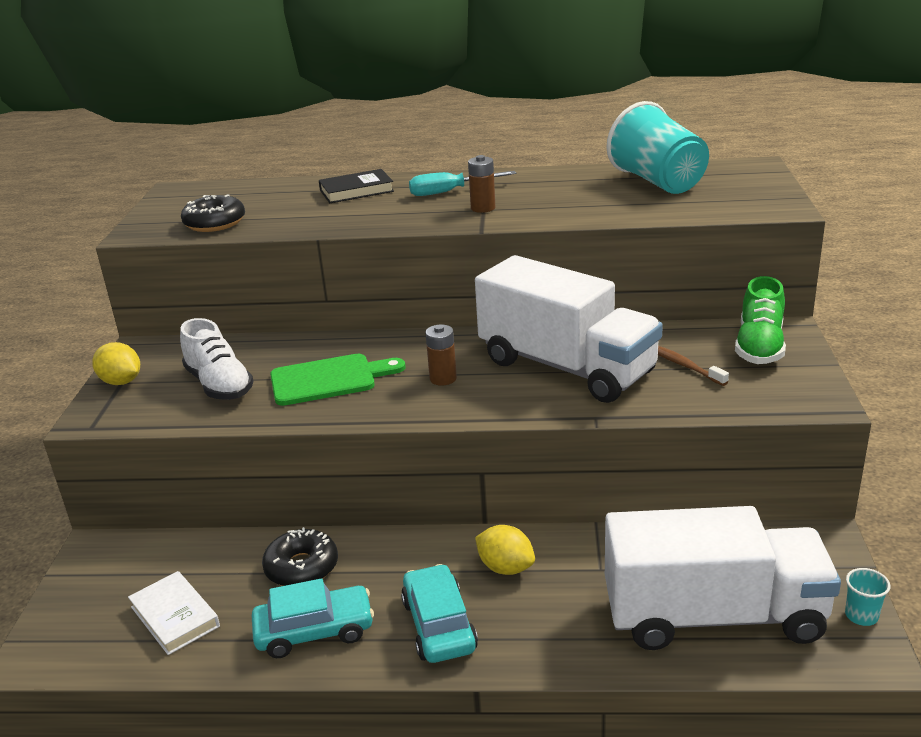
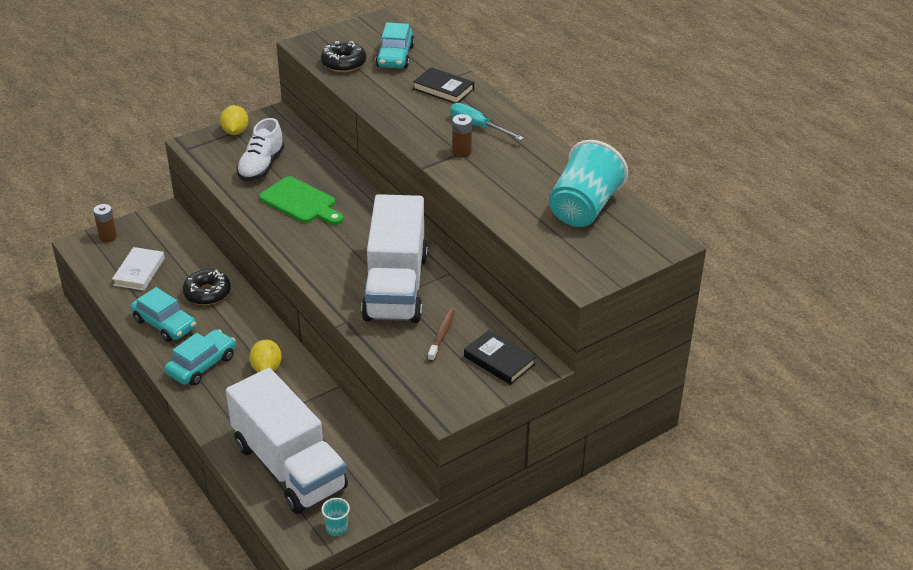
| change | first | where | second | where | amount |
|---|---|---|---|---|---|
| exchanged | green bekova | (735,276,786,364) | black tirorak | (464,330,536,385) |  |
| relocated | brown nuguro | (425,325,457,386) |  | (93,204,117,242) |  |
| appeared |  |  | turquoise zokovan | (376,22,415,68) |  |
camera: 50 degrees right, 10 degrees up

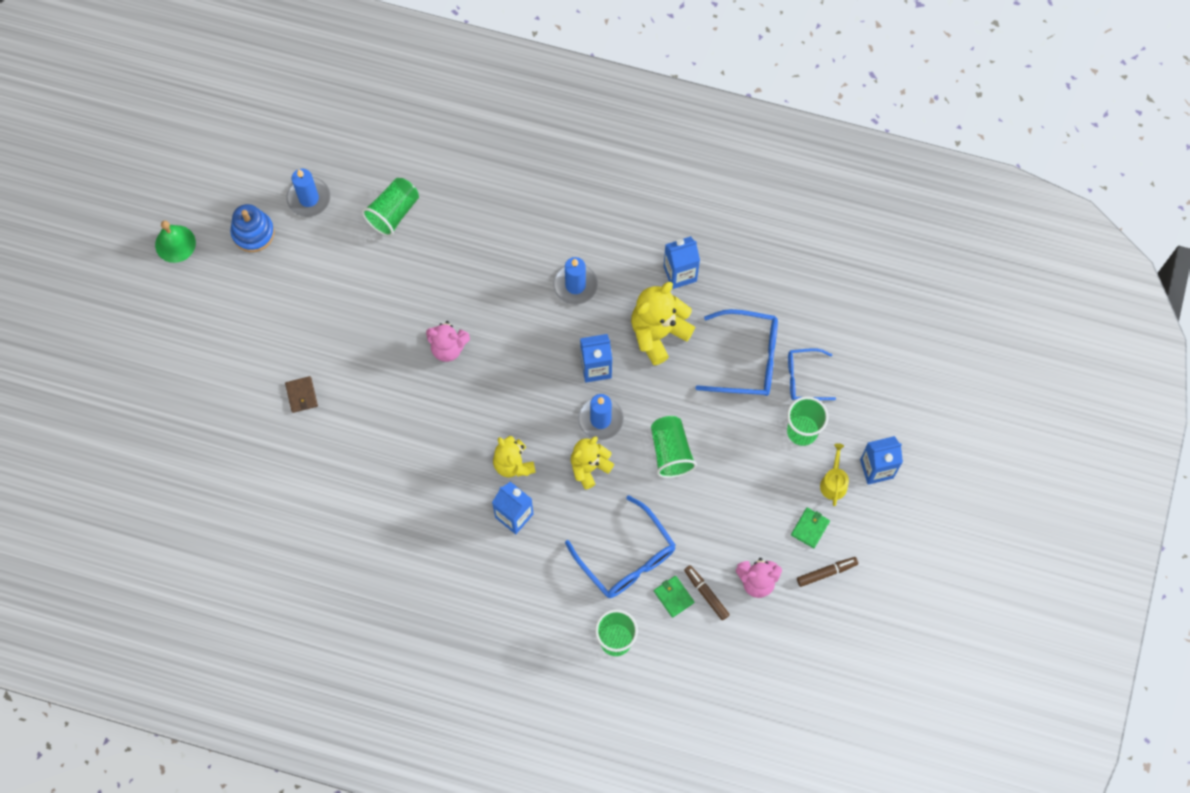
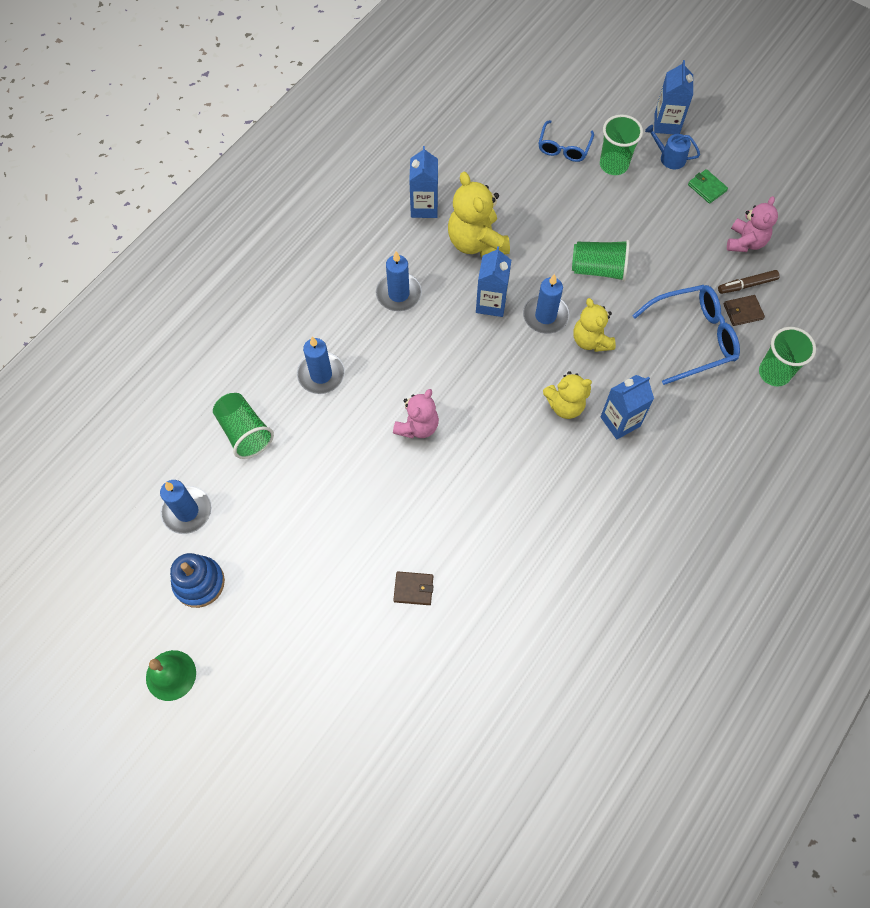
| change | first | where | second | where | amount |
|---|---|---|---|---|---|
| missing | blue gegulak | (696,309,778,396) |  |  |  |
| colour | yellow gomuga | (820,443,849,506) | blue gomuga | (645,125,700,169) |  |
| missing | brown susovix | (797,557,858,587) |  |  |  |
| colour | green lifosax | (654,576,694,618) | brown lifosax | (724,295,765,326) |  |
| appeared |  |  | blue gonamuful | (297,336,345,394) |  |
camera: 70 degrees left, 5 degrees down

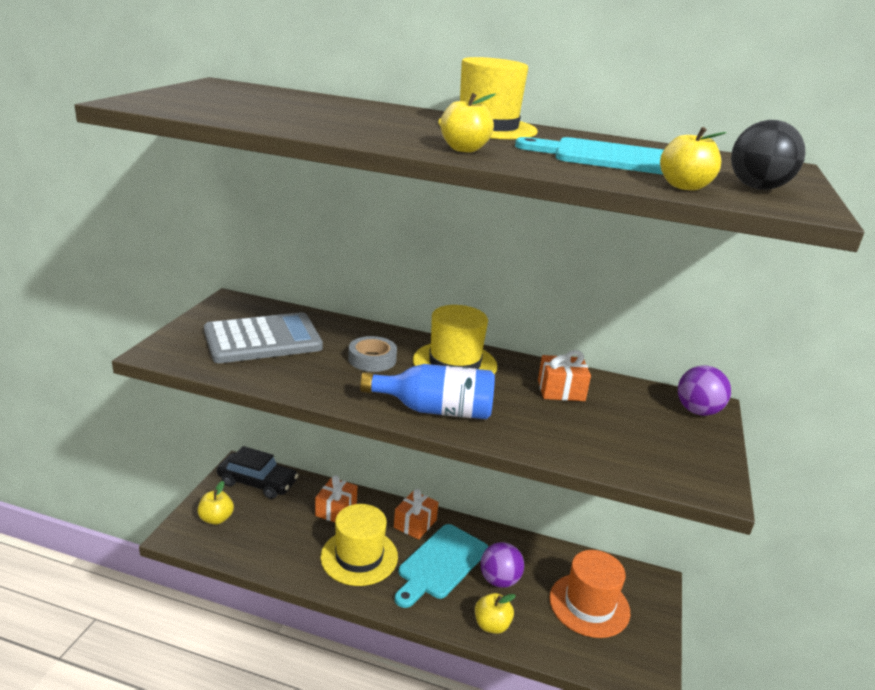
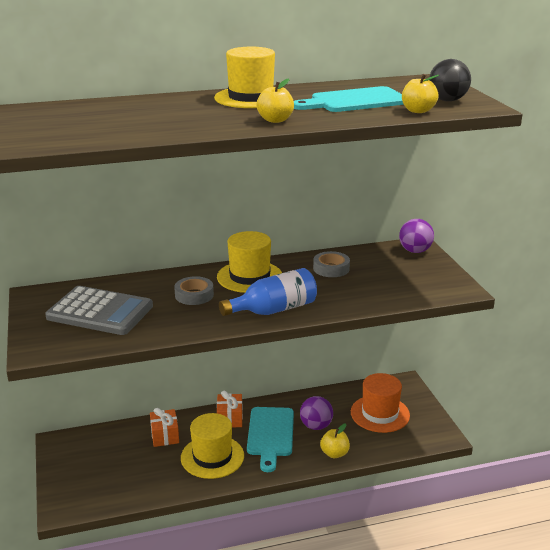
| change | first | where | second | where | amount |
|---|---|---|---|---|---|
| spun | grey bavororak | (204,312,323,363) |  | (45,286,153,335) | 75 degrees clockwise |
| exchanged | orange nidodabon | (538,350,591,401) | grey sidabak | (313,251,350,277) |  |
| missing | black zokovan | (217,446,298,499) |  |  |  |
| missing | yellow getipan | (197,481,234,525) |  |  |  |
camera: 30 degrees left, 0 degrees up

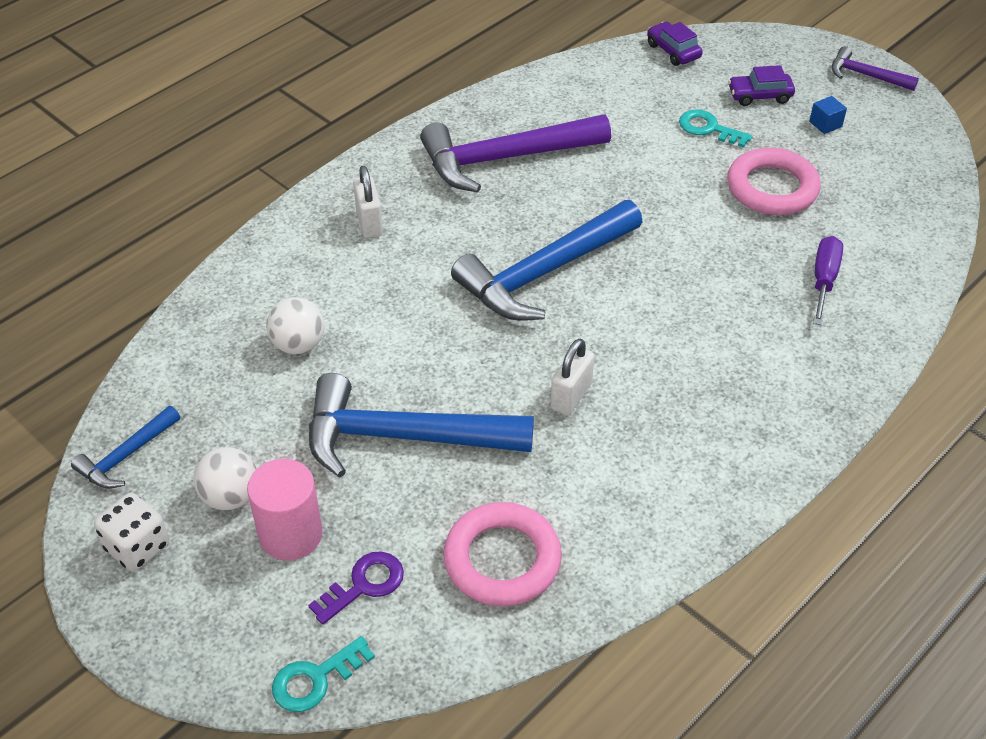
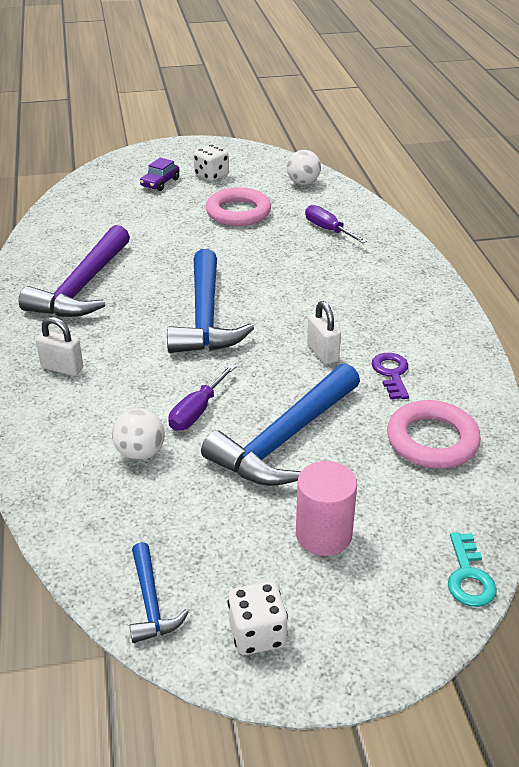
| change | first | where | second | where | amount |
|---|---|---|---|---|---|
| missing | purple zokovan | (647,21,703,66) |  |  |  |
| missing | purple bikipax | (832,46,919,91) |  |  |  |
| exchanged | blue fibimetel | (809,96,847,134) | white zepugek | (194,144,229,181) |  |
| missing | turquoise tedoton | (679,109,752,148) |  |  |  |
| relocated | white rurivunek | (194,447,257,510) |  | (287,150,321,185) |  |
| relocated | purple tedoton | (308,552,404,625) |  | (372,353,409,399) |  |
| appeared |  |  | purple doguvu | (169,365,235,431) |  |
camera: 55 degrees left, 10 degrees down

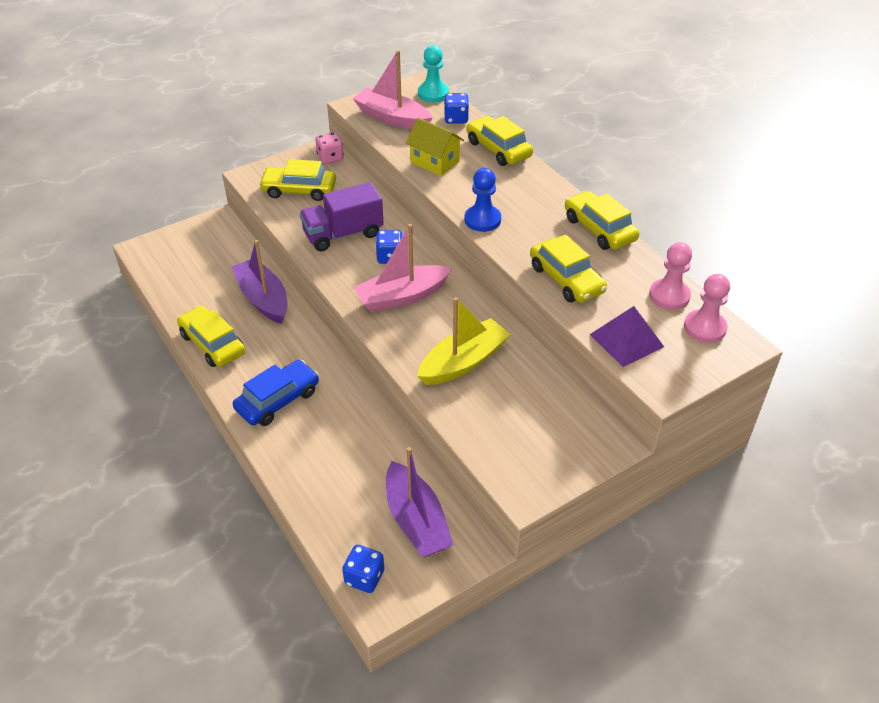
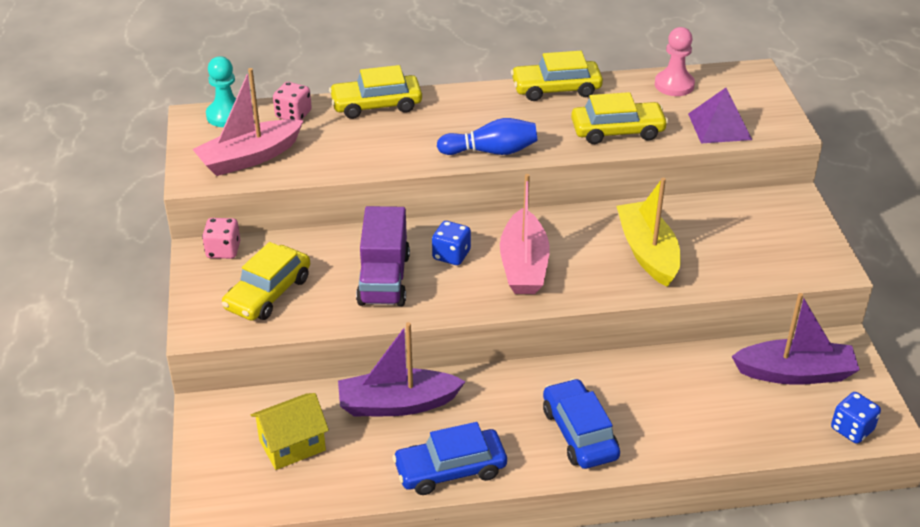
| change | first | where | second | where | amount |
|---|---|---|---|---|---|
| colour | blue zepugek | (444,93,469,124) | pink zepugek | (273,82,312,120) |  |
| relocated | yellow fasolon | (406,118,464,176) |  | (251,393,329,470) |  |
| exchanged | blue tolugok | (464,168,501,232) | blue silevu | (437,118,538,155) |  |
| missing | pink tolugok | (684,274,730,343) |  |  |  |
| colour | yellow zokovan | (177,306,245,367) | blue zokovan | (392,422,507,495) |  |
camera: 65 degrees left, 5 degrees down

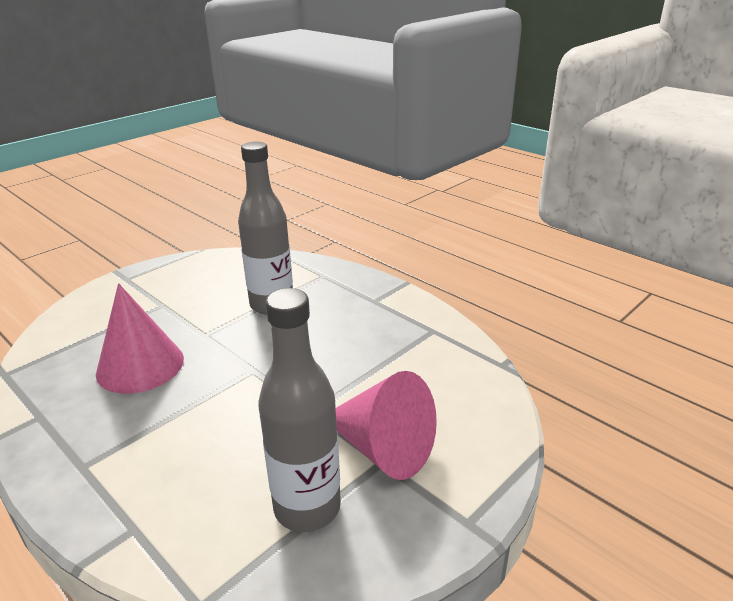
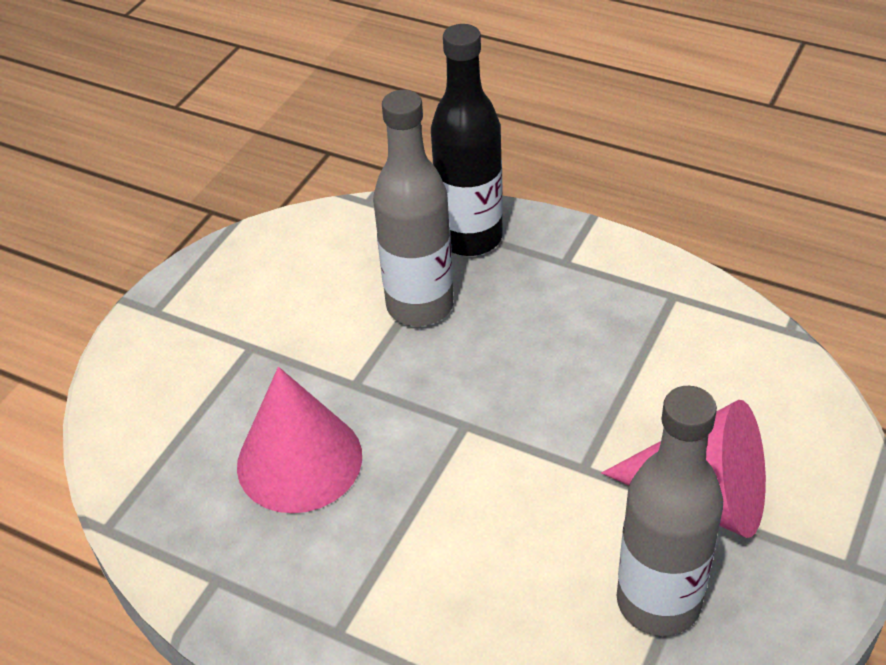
| change | first | where | second | where | amount |
|---|---|---|---|---|---|
| appeared |  |  | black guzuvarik | (431,24,503,256) |  |
camera: 15 degrees left, 15 degrees up

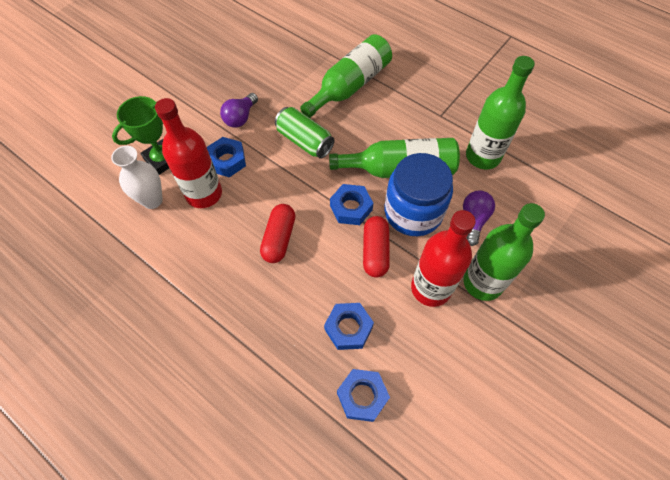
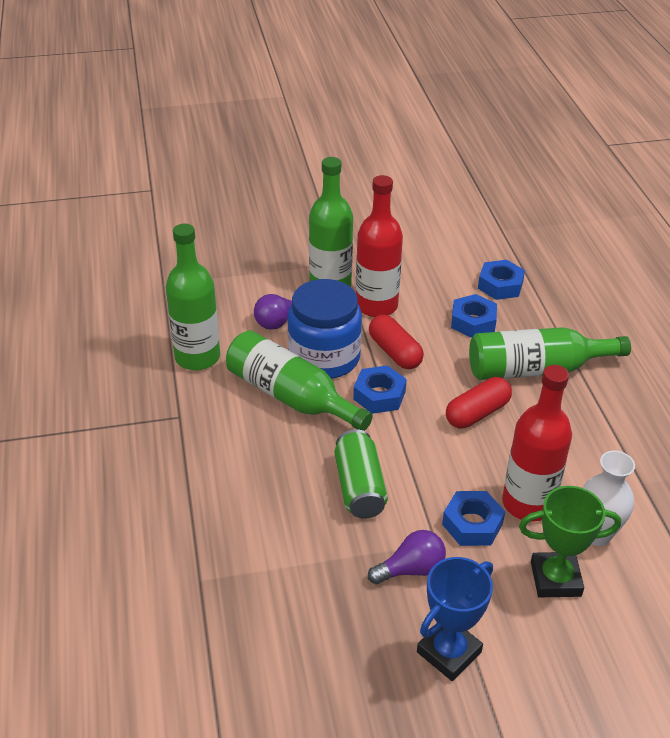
| change | first | where | second | where | amount |
|---|---|---|---|---|---|
| relocated | green guzuvarik | (300,34,392,118) |  | (469,327,631,380) |  |
| spun | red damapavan | (363,216,390,278) |  | (369,315,424,369) | 75 degrees counterclockwise |
| appeared |  |  | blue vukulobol | (417,557,493,681) |  |
camera: 140 degrees left, 20 degrees down

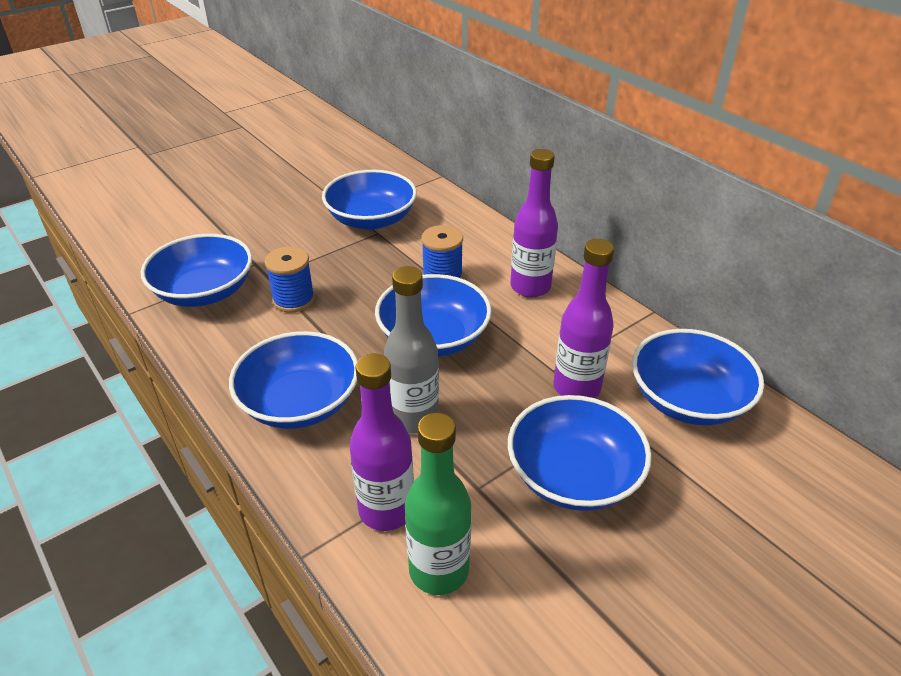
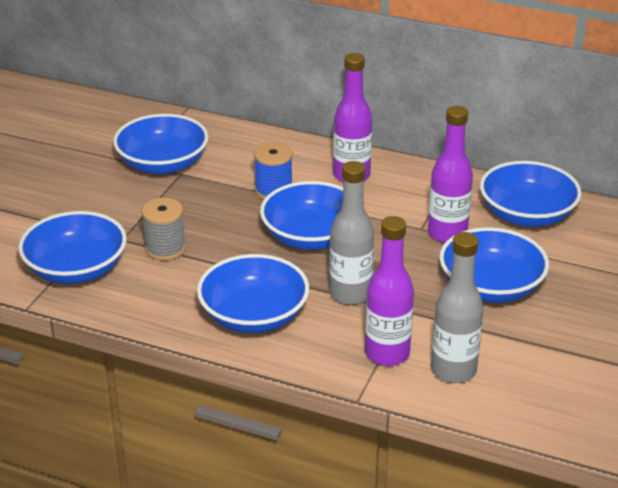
| change | first | where | second | where | amount |
|---|---|---|---|---|---|
| colour | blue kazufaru | (265,246,315,313) | grey kazufaru | (142,197,186,261) |  |
| colour | green guzuvarik | (405,413,471,595) | grey guzuvarik | (431,232,483,383) |  |
camera: 30 degrees left, 5 degrees down

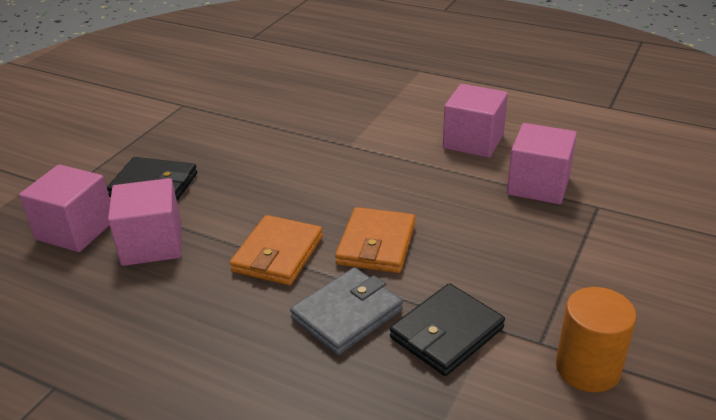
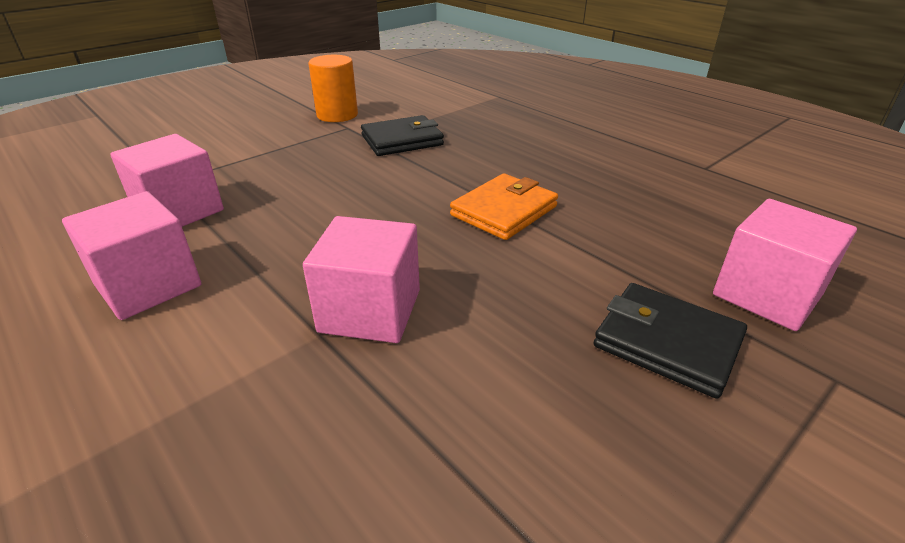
| change | first | where | second | where | amount |
|---|---|---|---|---|---|
| relocated | pink fibimetel | (108,178,181,266) |  | (303,216,420,343) |  |
| missing | orange lifosax | (335,207,415,273) |  |  |  |
| missing | grey lifosax | (290,267,403,355) |  |  |  |
camera: 160 degrees left, 0 degrees up

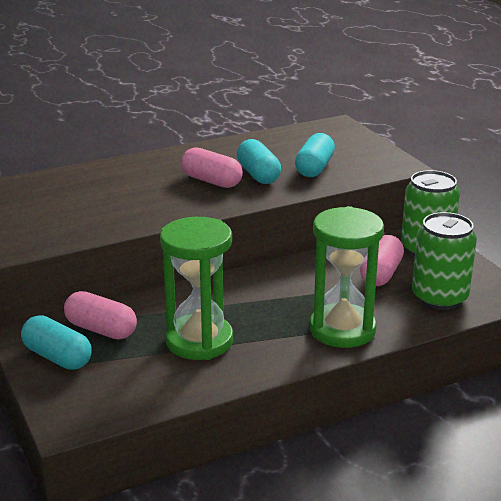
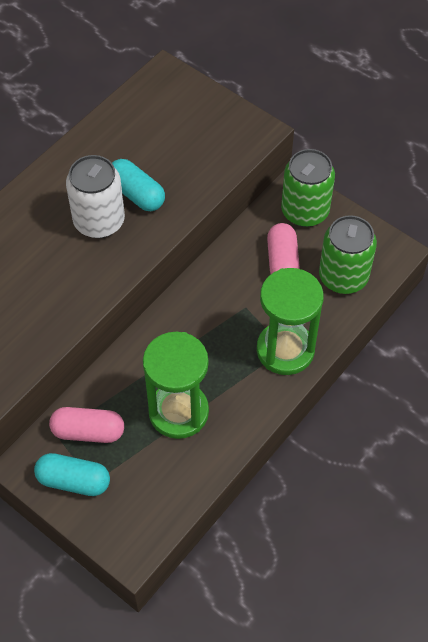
| change | first | where | second | where | amount |
|---|---|---|---|---|---|
| missing | turquoise damapavan | (295,133,335,177) |  |  |  |
| exchanged | pink damapavan | (181,147,243,188) | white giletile | (66,155,125,238) |  |
camera: 25 degrees left, 30 degrees up

